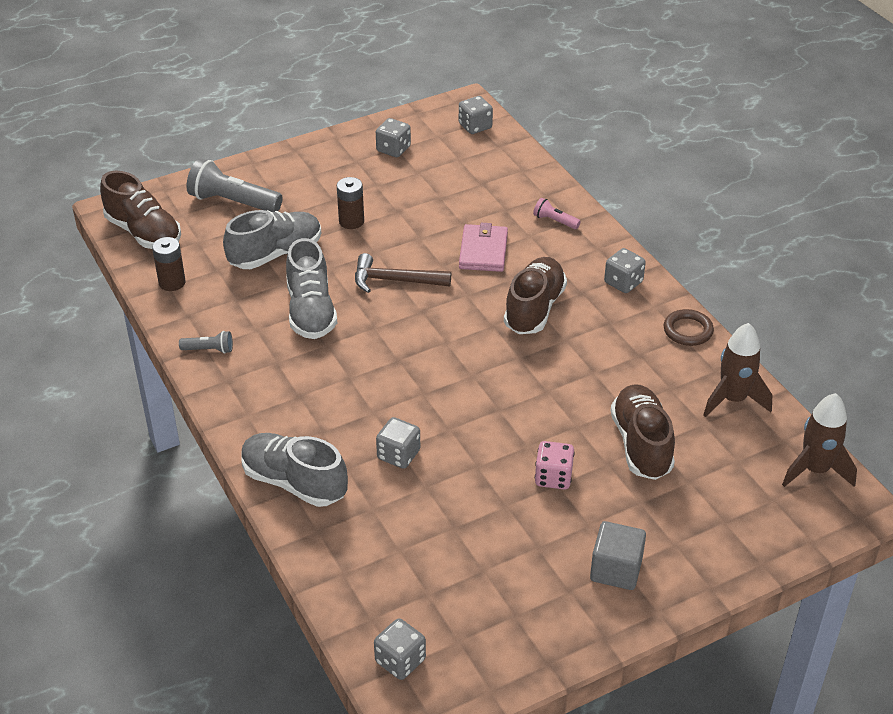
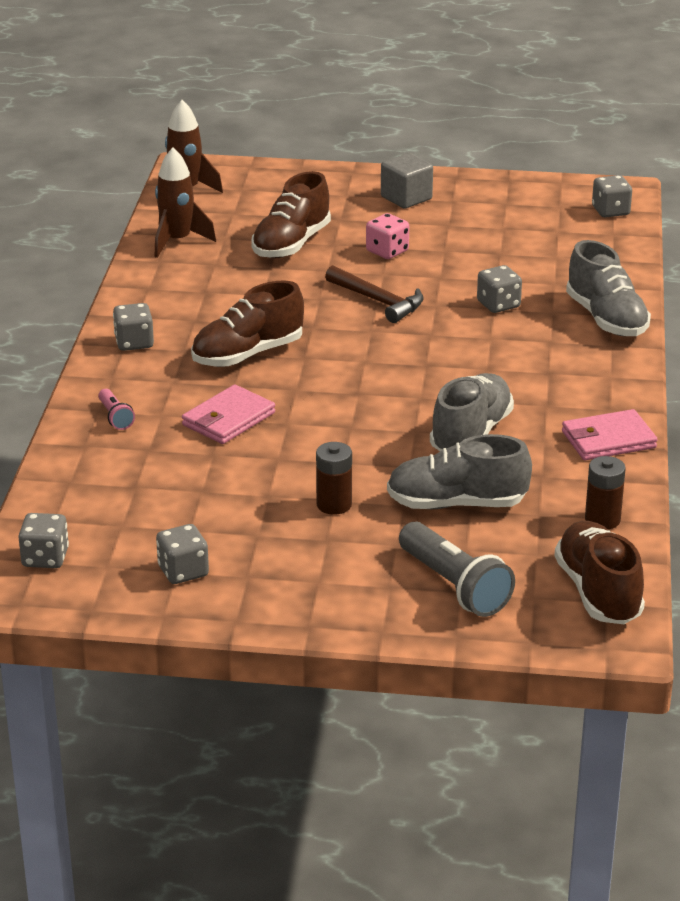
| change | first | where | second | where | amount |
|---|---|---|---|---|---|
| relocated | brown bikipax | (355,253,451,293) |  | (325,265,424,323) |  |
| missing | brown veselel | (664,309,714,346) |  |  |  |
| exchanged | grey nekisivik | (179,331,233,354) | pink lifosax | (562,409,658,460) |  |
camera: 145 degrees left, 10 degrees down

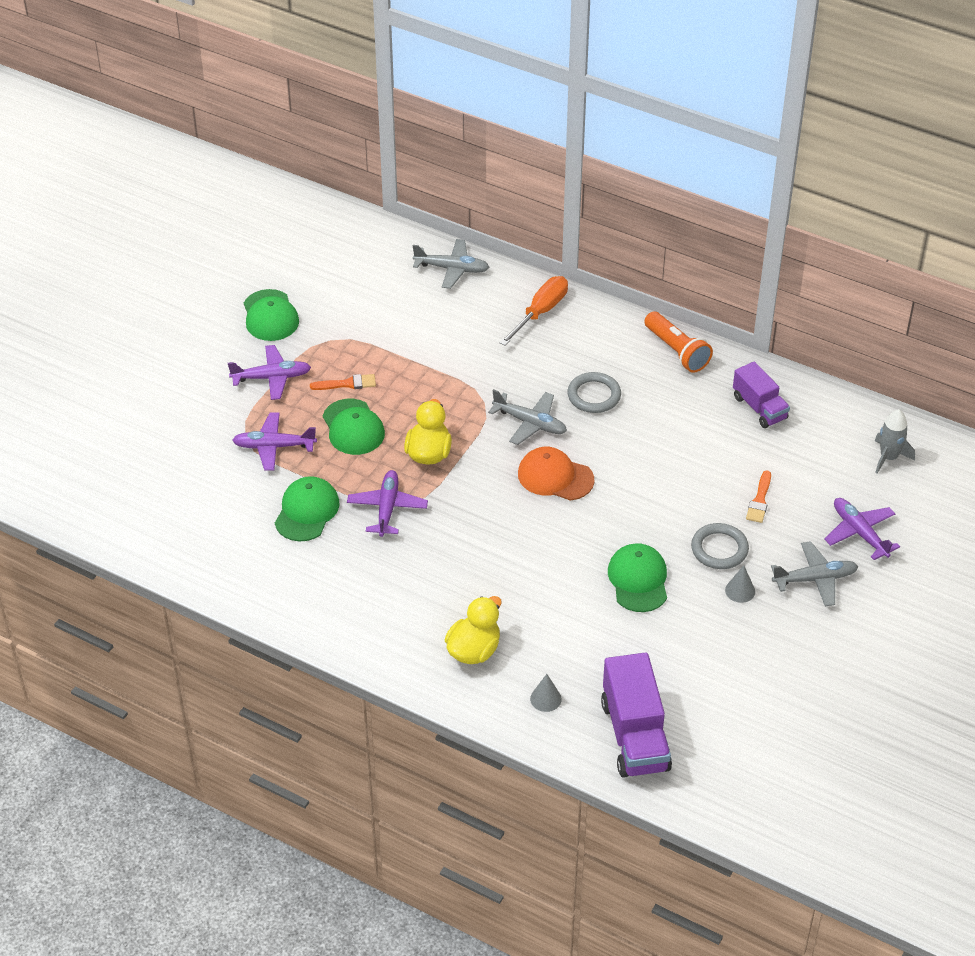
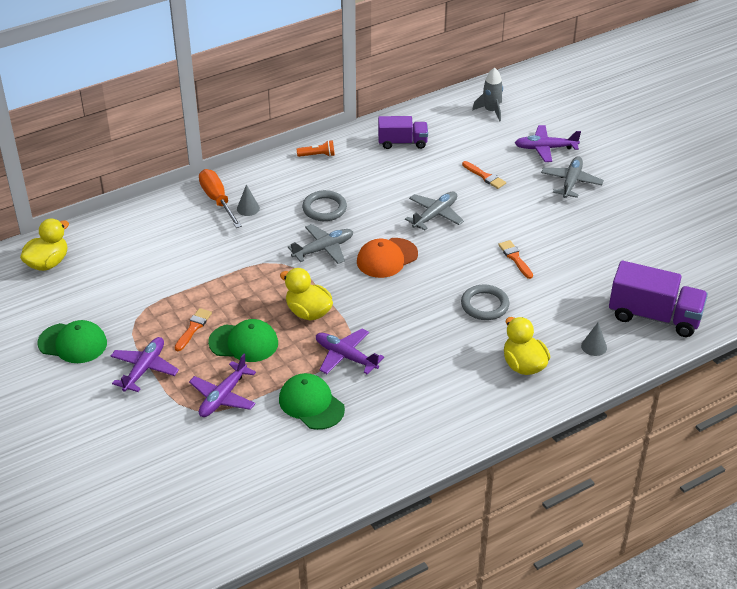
| change | first | where | second | where | amount |
|---|---|---|---|---|---|
| relocated | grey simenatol | (413,239,489,289) |  | (405,191,464,230) |  |
| size | orange nekisivik | (644,311,713,373) |  | (297,140,335,157) | x0.58 |
| relocated | grey veselel | (691,523,749,569) |  | (461,285,510,320) |  |
| exchanged | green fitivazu | (608,543,667,612) | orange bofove | (498,240,533,279) |  |
| relocated | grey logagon | (725,565,755,603) |  | (237,184,260,216) |  |
| appeared |  |  | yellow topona | (20,219,69,271) |  |
camera: 60 degrees left, 5 degrees down

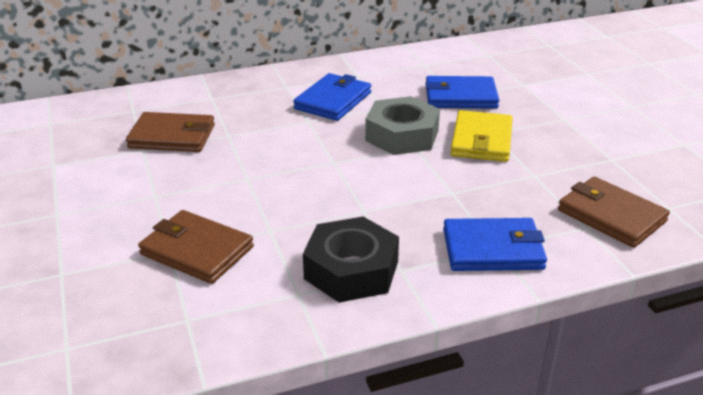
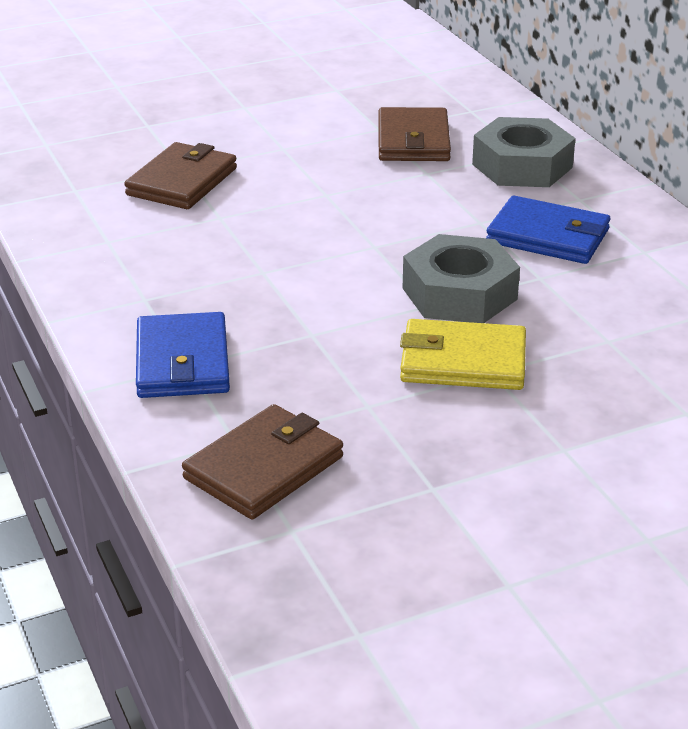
| change | first | where | second | where | amount |
|---|---|---|---|---|---|
| missing | blue lifosax | (425,76,499,109) |  |  |  |
| missing | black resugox | (303,217,399,303) |  |  |  |
| appeared |  |  | grey resugox | (472,117,576,187) |  |
camera: 85 degrees right, 0 degrees up

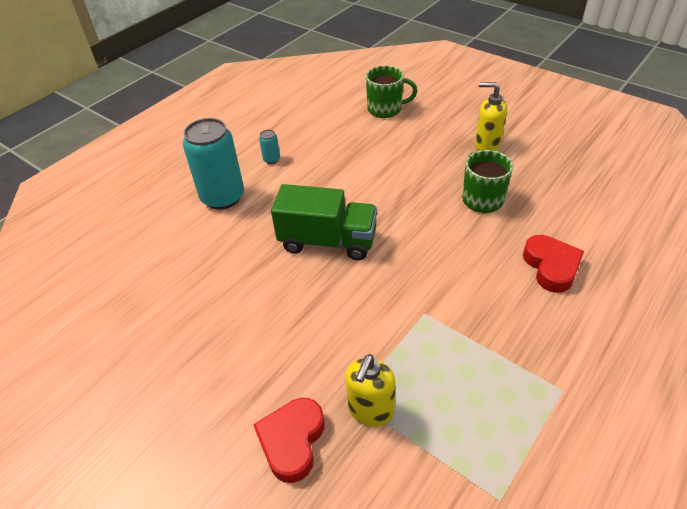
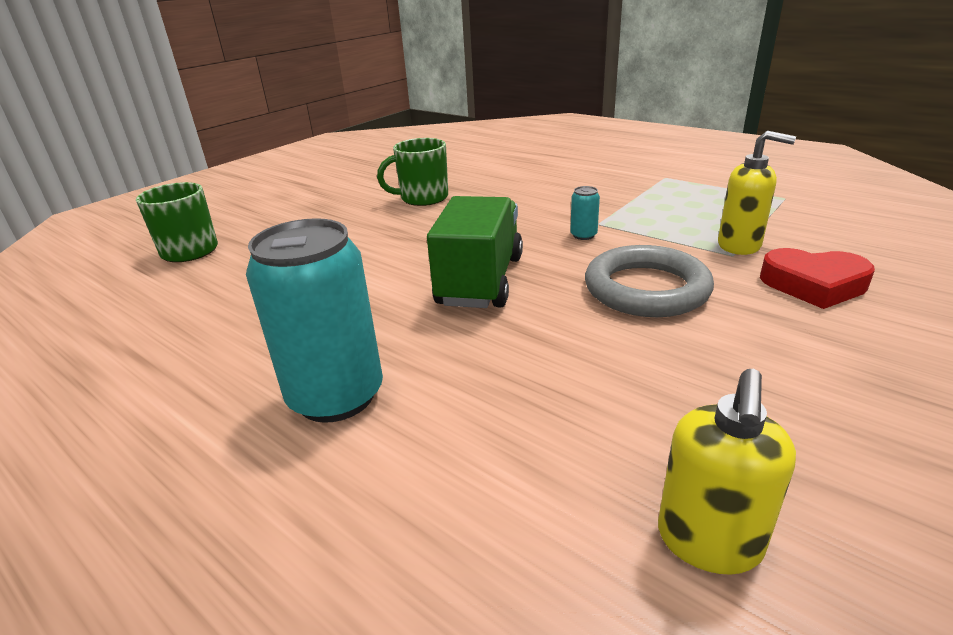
| change | first | where | second | where | amount |
|---|---|---|---|---|---|
| relocated | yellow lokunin | (475,82,507,151) |  | (658,369,796,575) |  |
| relocated | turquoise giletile | (259,130,280,164) |  | (570,186,600,240) |  |
| missing | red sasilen | (523,235,584,293) |  |  |  |
| appeared |  |  | grey veselel | (585,245,714,317) |  |
camera: 90 degrees left, 15 degrees down

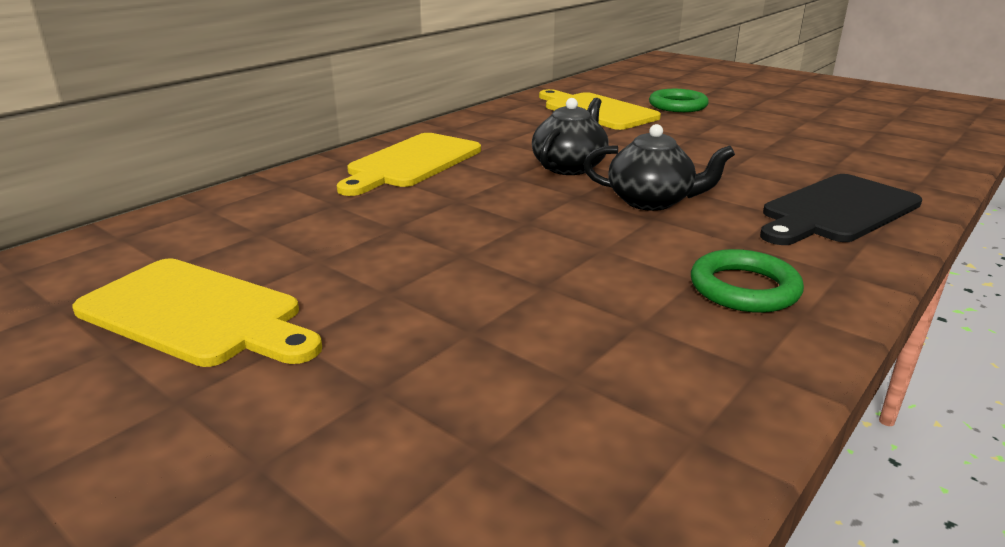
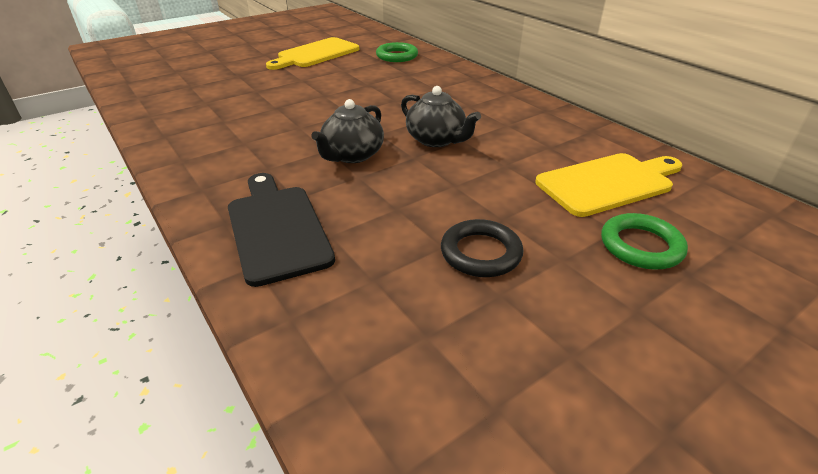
| change | first | where | second | where | amount |
|---|---|---|---|---|---|
| missing | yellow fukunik | (337,133,481,196) |  |  |  |
| relocated | green veselel | (691,249,804,313) |  | (376,42,418,62) |  |
| appeared |  |  | black veselel | (441,219,523,277) |  |
camera: 105 degrees right, 10 degrees up

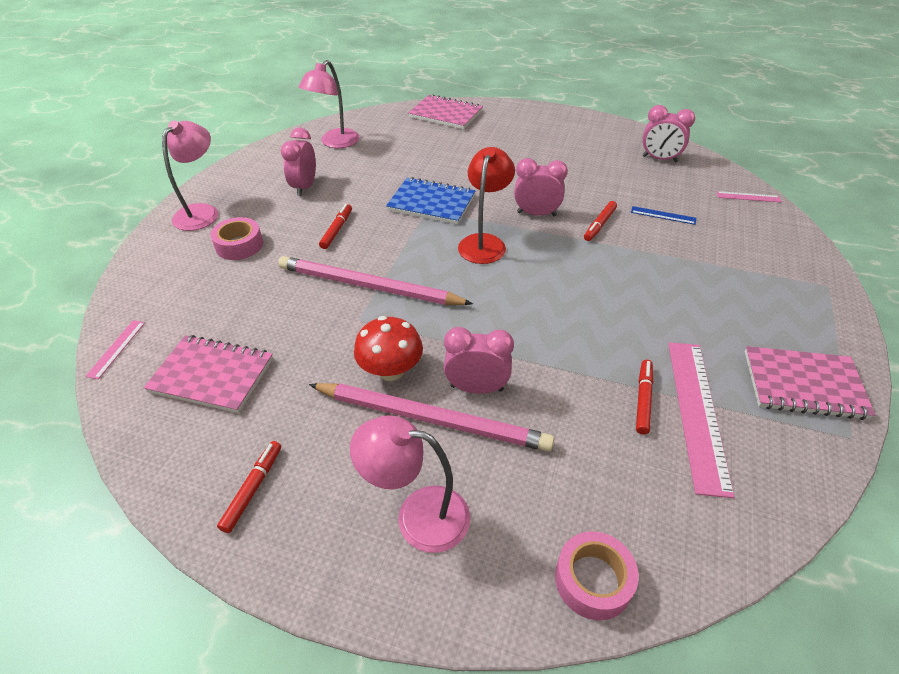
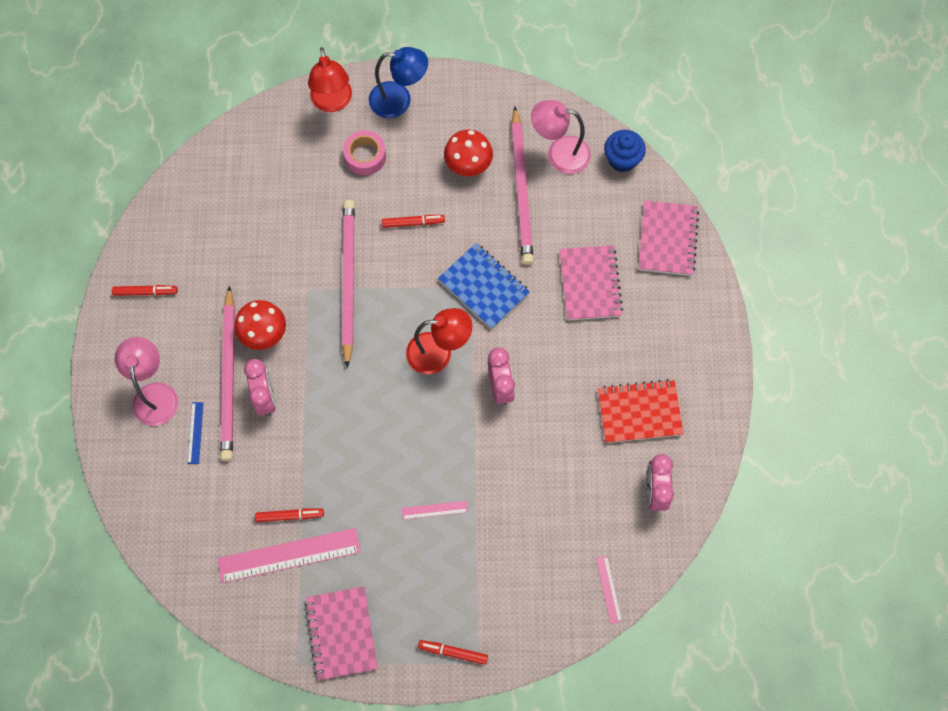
| change | first | where | second | where | amount |
|---|---|---|---|---|---|
| colour | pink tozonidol | (162,120,218,231) | blue tozonidol | (369,47,428,118) |  |
| exchanged | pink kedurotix | (281,127,316,196) | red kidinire | (444,130,493,176) |  |
| spun | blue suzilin | (386,177,475,224) |  | (438,243,530,329) | 45 degrees counterclockwise |
| relocated | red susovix | (584,201,617,241) |  | (418,640,488,665) |  |
| relocated | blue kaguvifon | (631,206,696,225) |  | (187,402,204,464) |  |
| relocated | pink kaguvifon | (85,320,145,379) |  | (402,501,468,520) |  |
| relocated | pink suzilin | (144,335,273,413) |  | (560,245,623,321) |  |
| missing | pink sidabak | (555,531,639,620) |  |  |  |
| appeared |  |  | red tozonidol | (308,47,352,112) |  |
| appeared |  |  | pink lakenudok | (511,107,534,265) |  |
| appeared |  |  | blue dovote | (604,130,646,173) |  |
| appeared |  |  | red suzilin | (598,379,684,443) |  |
camera: 70 degrees right, 25 degrees up

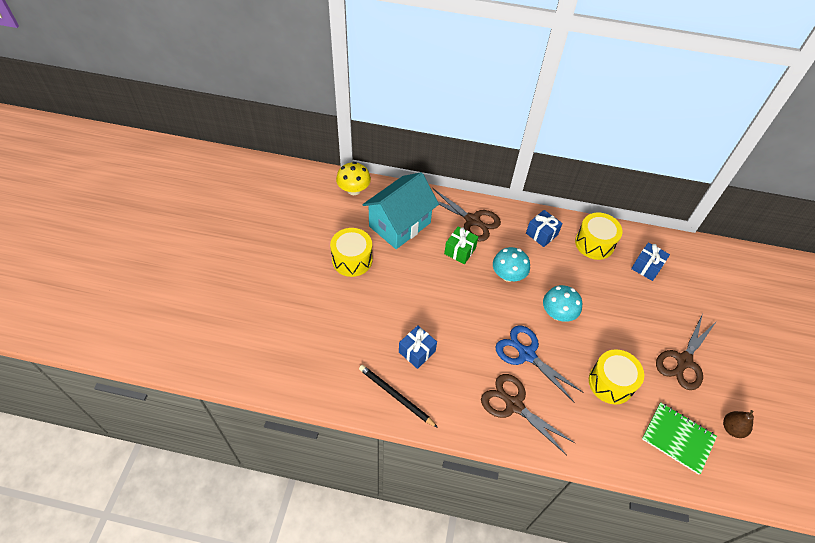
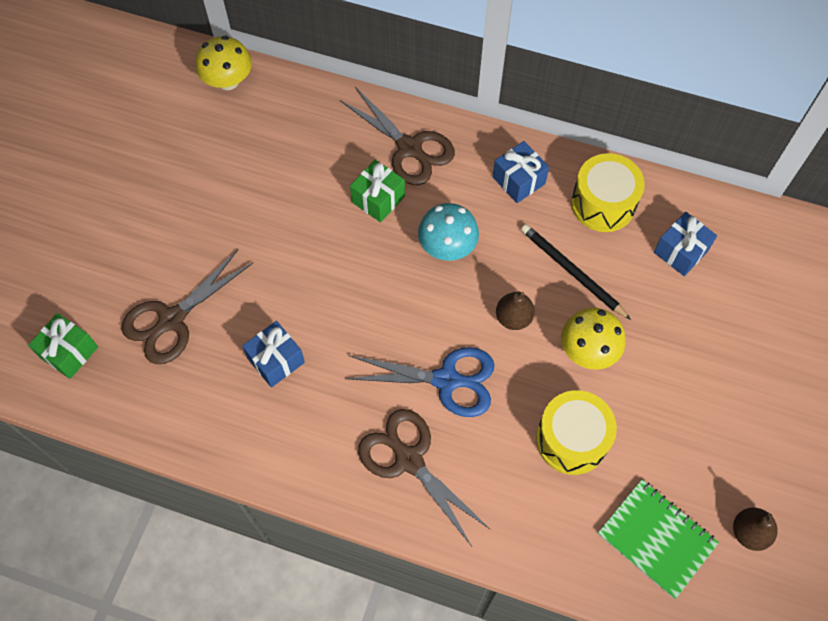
| change | first | where | second | where | amount |
|---|---|---|---|---|---|
| missing | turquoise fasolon | (363,172,439,249) |  |  |  |
| missing | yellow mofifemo | (330,228,373,277) |  |  |  |
| exchanged | turquoise kidinire | (543,285,582,322) | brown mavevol | (496,292,535,330) |  |
| relocated | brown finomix | (656,314,717,390) |  | (121,249,253,364) |  |
| spun | blue finomix | (495,325,584,402) |  | (345,347,495,417) | 135 degrees clockwise |
| relocated | black lakenudok | (359,365,438,428) |  | (521,224,631,320) |  |
| appeared |  |  | yellow kidinire | (561,308,626,370) |  |
| appeared |  |  | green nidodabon | (28,313,98,379) |  |
camera: 10 degrees right, 10 degrees up

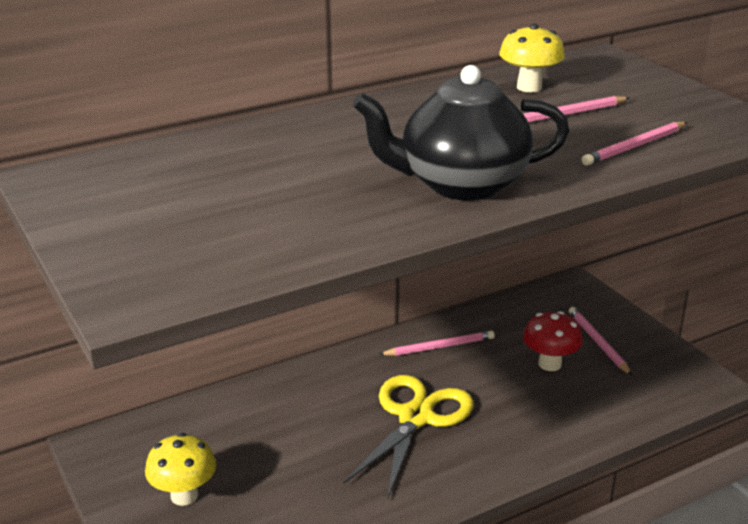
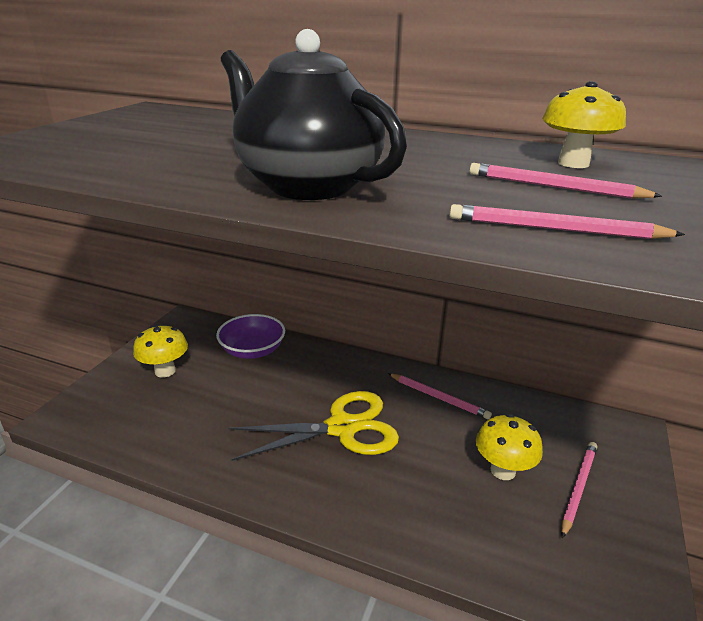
| change | first | where | second | where | amount |
|---|---|---|---|---|---|
| colour | red kidinire | (523,311,583,371) | yellow kidinire | (476,414,543,480) |  |
| appeared |  |  | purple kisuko | (216,314,285,359) |  |
camera: 50 degrees right, 0 degrees up

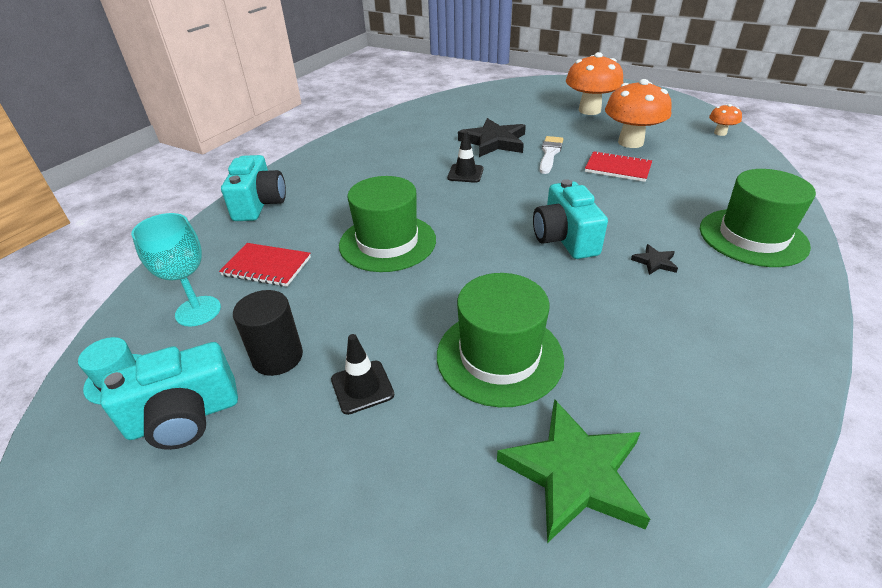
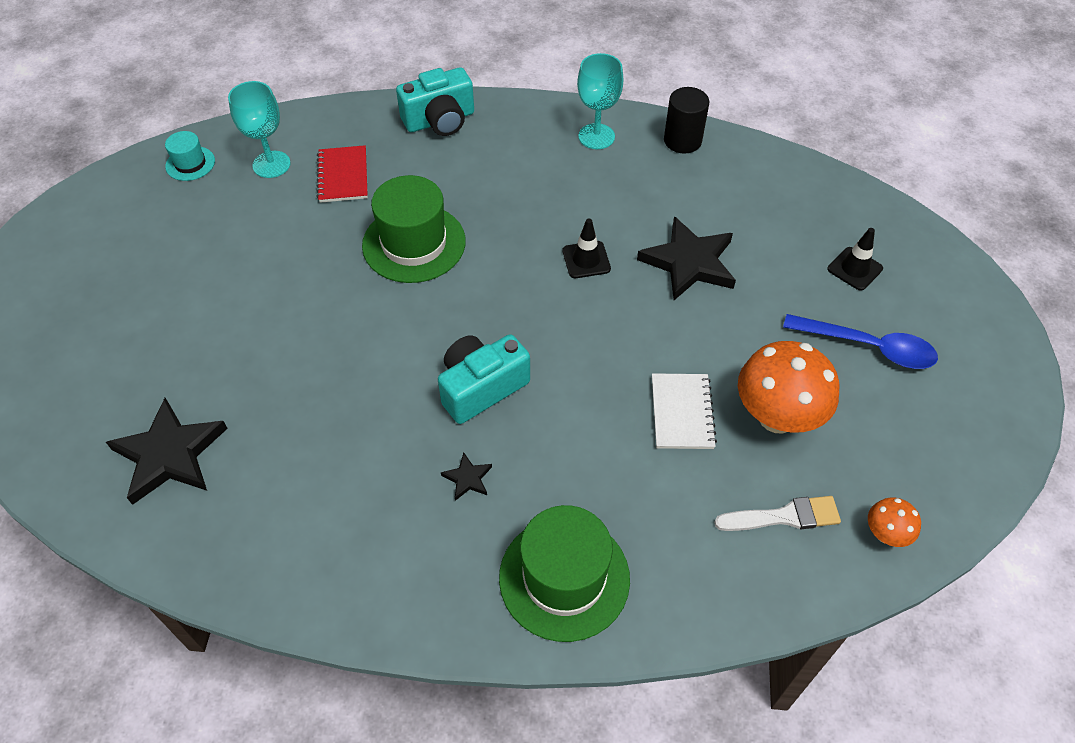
| change | first | where | second | where | amount |
|---|---|---|---|---|---|
| exchanged | orange kidinire | (566,52,623,115) | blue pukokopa | (783,314,938,369) |  |
| relocated | white bofove | (539,136,563,174) |  | (714,496,841,531) |  |
| colour | red suzilin | (585,151,652,182) | white suzilin | (652,373,717,449) |  |
| missing | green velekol | (437,273,564,407) |  |  |  |
| relocated | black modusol | (233,290,303,376) |  | (664,87,710,154) |  |
| relocated | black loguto | (331,334,394,415) |  | (828,228,883,290) |  |
| missing | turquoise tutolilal | (100,342,238,450) |  |  |  |
| colour | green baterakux | (497,399,650,543) | black baterakux | (106,398,228,505) |  |
| appeared |  |  | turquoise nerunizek | (577,53,623,149) |  |
camera: 65 degrees right, 15 degrees up

